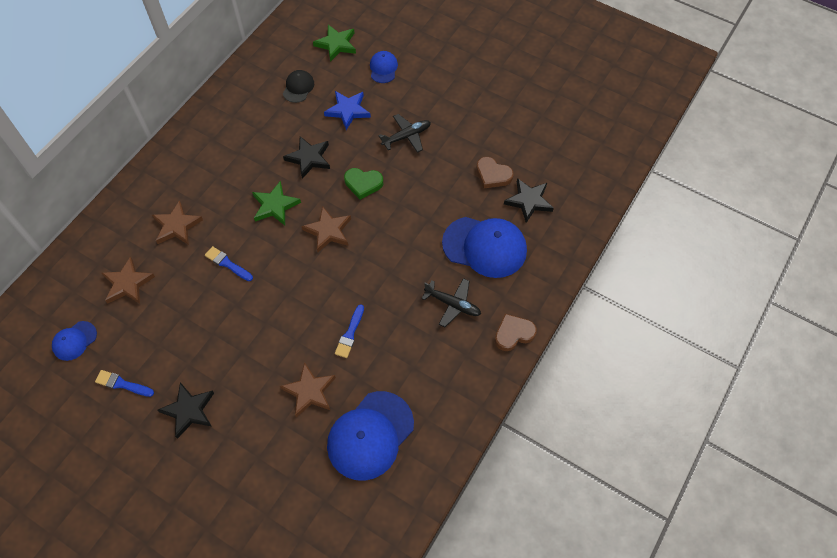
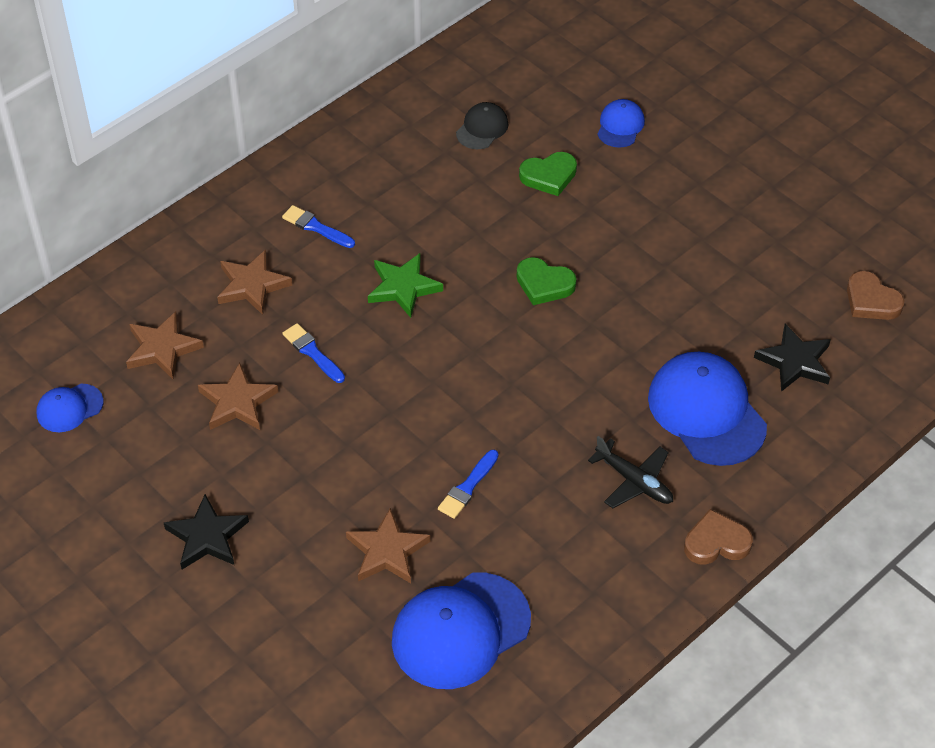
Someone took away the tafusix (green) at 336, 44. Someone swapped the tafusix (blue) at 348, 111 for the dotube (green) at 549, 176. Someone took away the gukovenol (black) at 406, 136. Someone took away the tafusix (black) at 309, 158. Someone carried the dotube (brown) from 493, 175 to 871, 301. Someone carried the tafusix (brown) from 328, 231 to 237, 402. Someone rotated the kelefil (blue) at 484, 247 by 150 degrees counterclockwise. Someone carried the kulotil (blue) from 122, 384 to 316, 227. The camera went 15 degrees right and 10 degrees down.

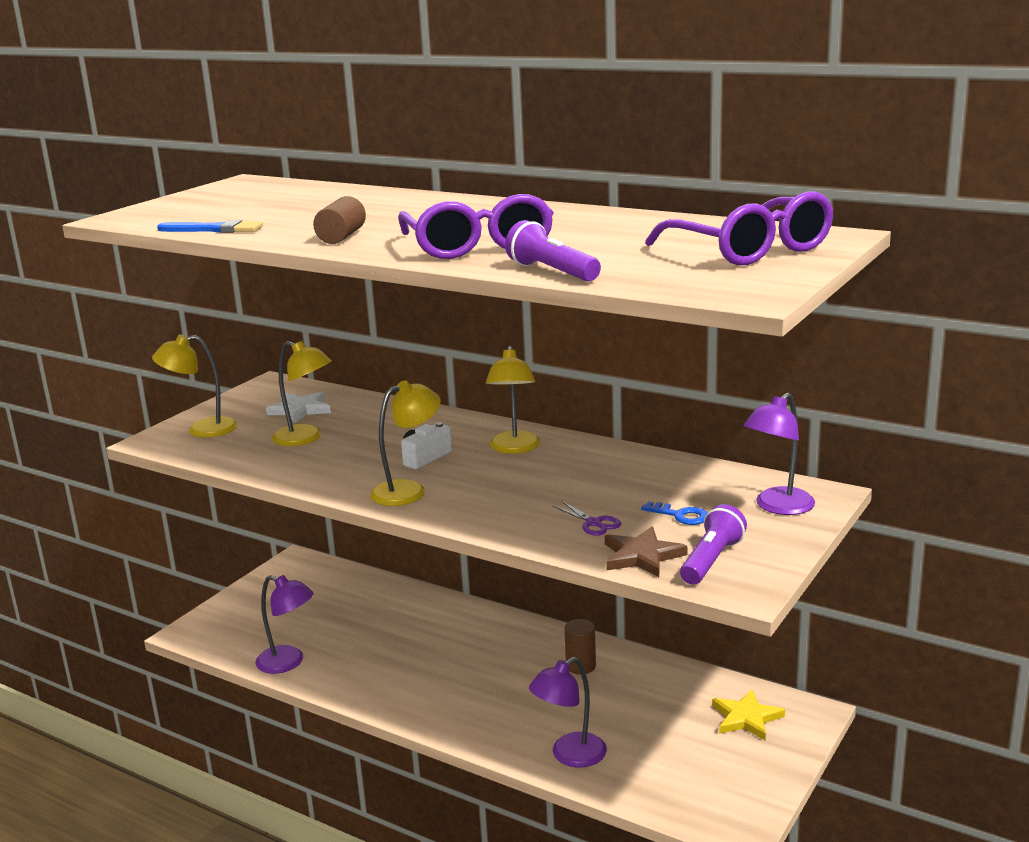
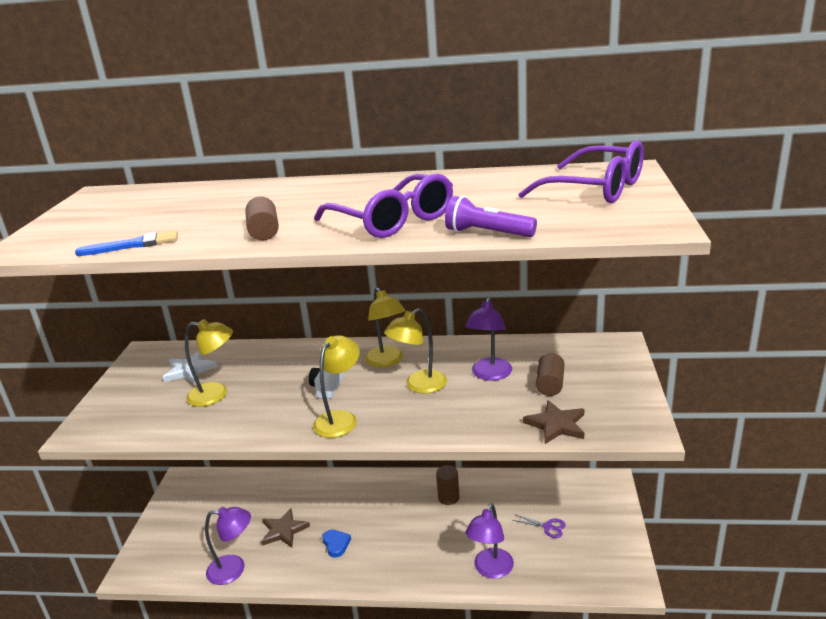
Someone carried the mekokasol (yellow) from 202, 429 to 419, 386. Someone carried the mekokasol (purple) from 778, 507 to 489, 374. Someone carried the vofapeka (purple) from 593, 523 to 547, 527. Someone swapped the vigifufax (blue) at 680, 515 for the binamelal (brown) at 550, 384. Someone took away the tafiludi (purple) at 711, 560. Someone took away the tafusix (yellow) at 746, 718. Someone put down the tafusix (brown) at 284, 530. Someone put down the dotube (blue) at 336, 544. The camera went 25 degrees left and 5 degrees up.

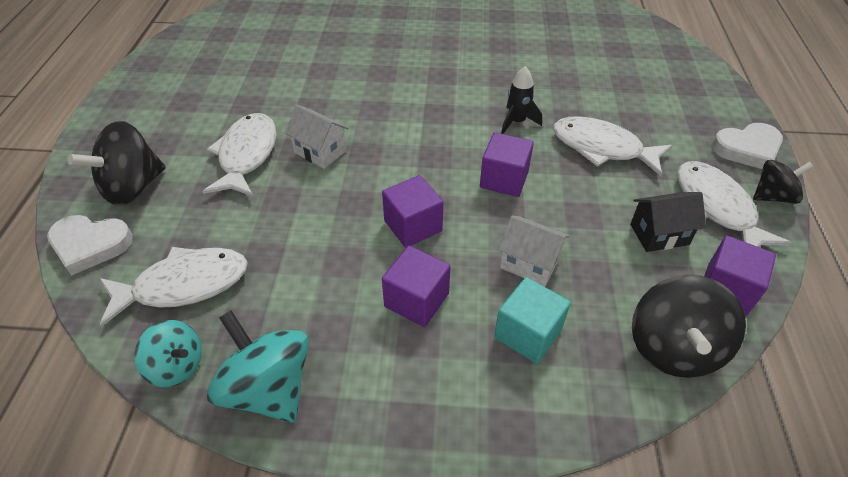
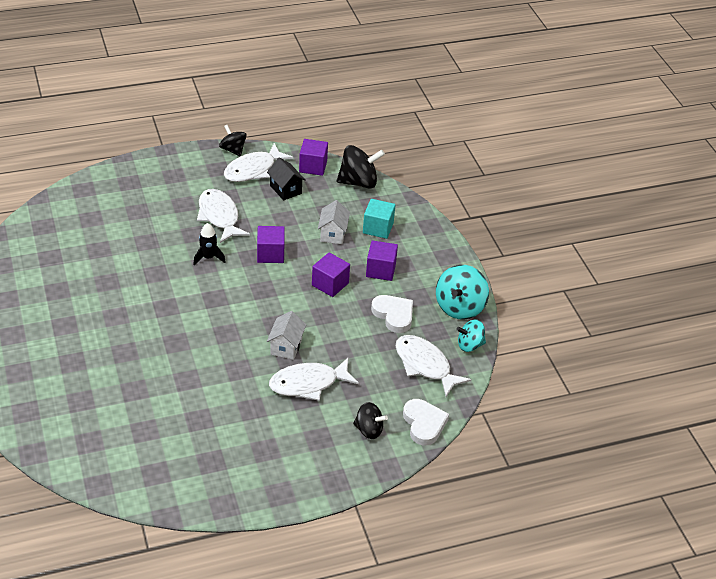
Someone rotated the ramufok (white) at 602, 148 by 150 degrees clockwise. Someone scaled the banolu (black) at 133, 187 by 0.62. Someone carried the dotube (white) from 747, 149 to 394, 315. Someone rotated the banolu (turquoise) at 177, 366 by 105 degrees counterclockwise. The camera went 115 degrees left and 5 degrees down.

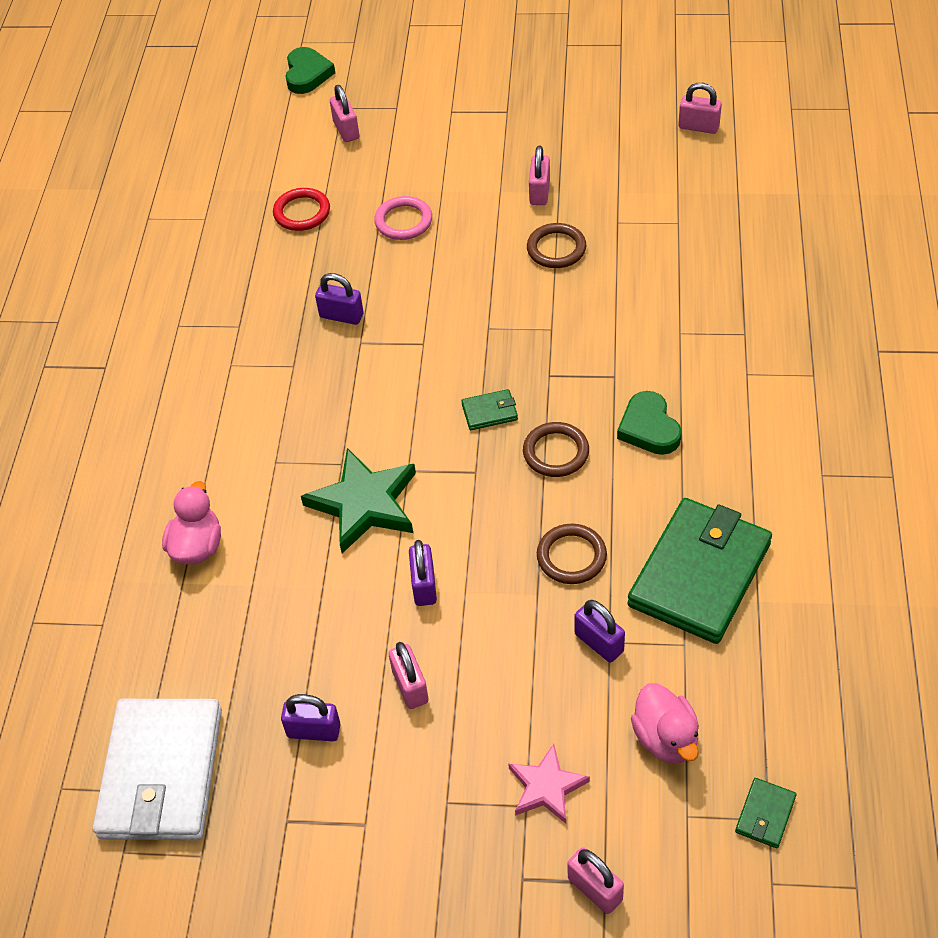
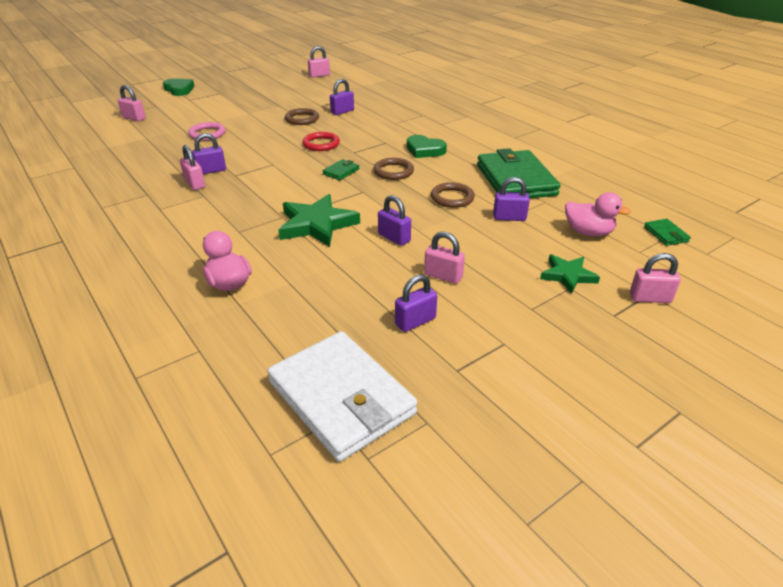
Someone carried the dotube (green) from 307, 74 to 179, 90. Someone carried the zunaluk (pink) from 539, 192 to 195, 184. Someone carried the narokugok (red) from 302, 212 to 321, 144. Someone repainted the tafusix (pink) at 546, 787, which became the tafusix (green) at 568, 275. Someone put down the zunaluk (purple) at 342, 111. The camera went 45 degrees left and 15 degrees down.

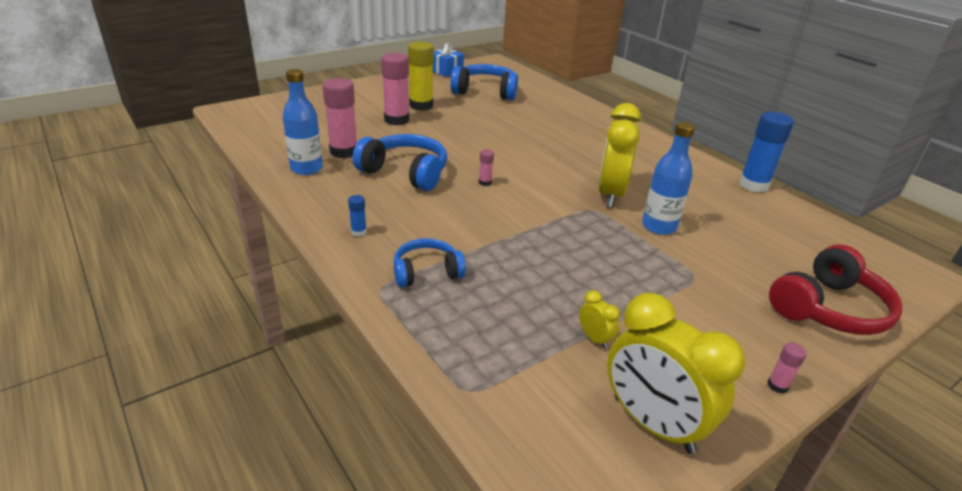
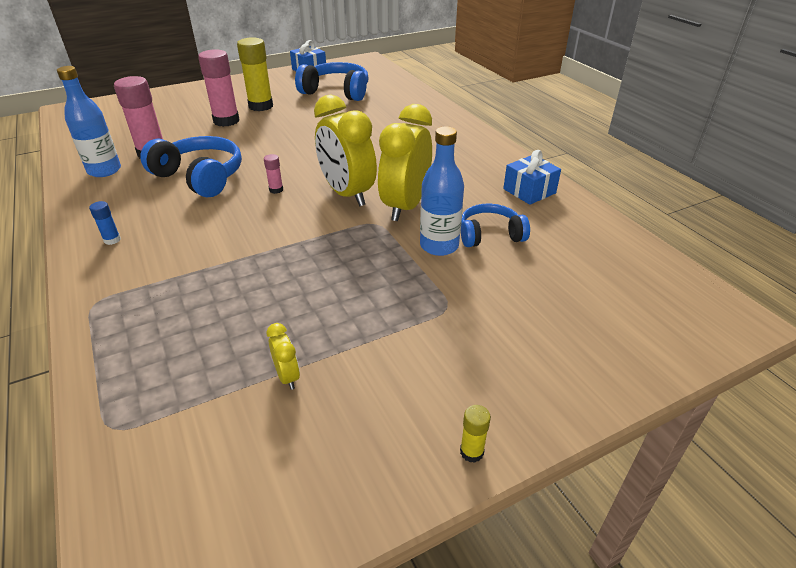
Someone took away the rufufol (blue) at 753, 185. Someone carried the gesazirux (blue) from 426, 272 to 490, 235. Someone took away the gesazirux (red) at 828, 308. Someone carried the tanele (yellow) from 652, 424 to 347, 194. Someone repainted the rufufol (pink) at 777, 386, which became the rufufol (yellow) at 471, 452. Someone put down the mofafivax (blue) at 529, 191. The camera went 10 degrees right and 5 degrees up.

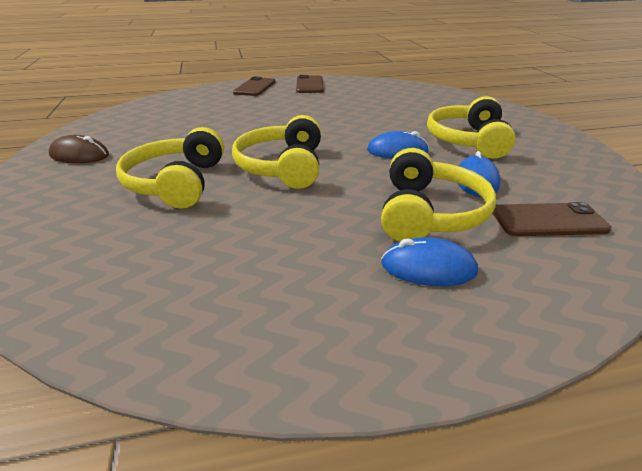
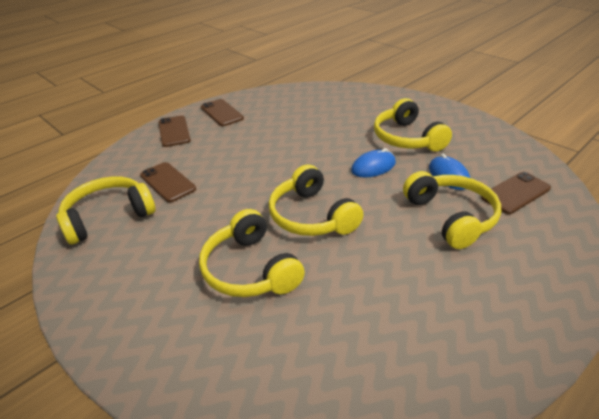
Someone took away the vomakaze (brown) at 79, 155. Someone took away the vomakaze (blue) at 428, 267. Someone put down the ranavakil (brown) at 168, 182. Someone put down the gesazirux (yellow) at 108, 217. The camera went 30 degrees left and 5 degrees up.

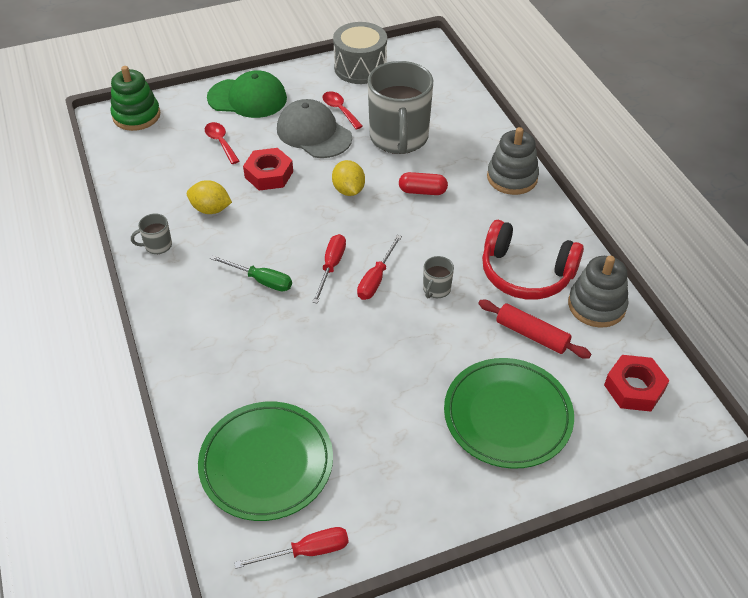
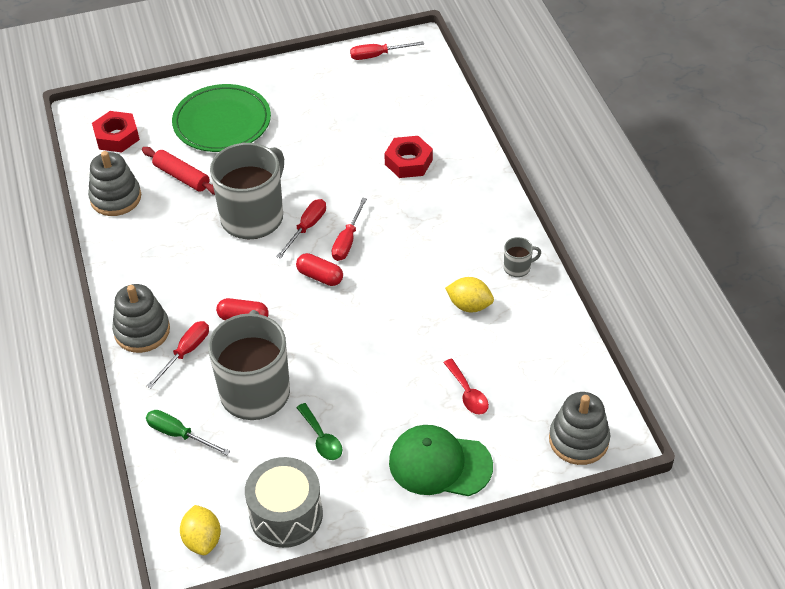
Someone repainted the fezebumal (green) at 136, 116, which became the fezebumal (grey) at 578, 440. Someone repainted the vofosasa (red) at 340, 110, which became the vofosasa (green) at 321, 438. Someone took away the kelefil (grey) at 314, 133. Someone carried the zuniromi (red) from 269, 174 to 408, 162. Someone carried the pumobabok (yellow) from 348, 190 to 202, 540. Someone took away the gesazirux (red) at 526, 273. Someone carried the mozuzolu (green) from 261, 280 to 179, 434. Someone scaled the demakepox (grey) at 436, 289 by 2.45. Someone took away the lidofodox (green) at 266, 463. Someone put down the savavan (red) at 320, 276. Someone put down the mozuzolu (red) at 186, 352. The camera went 175 degrees left and 0 degrees up.

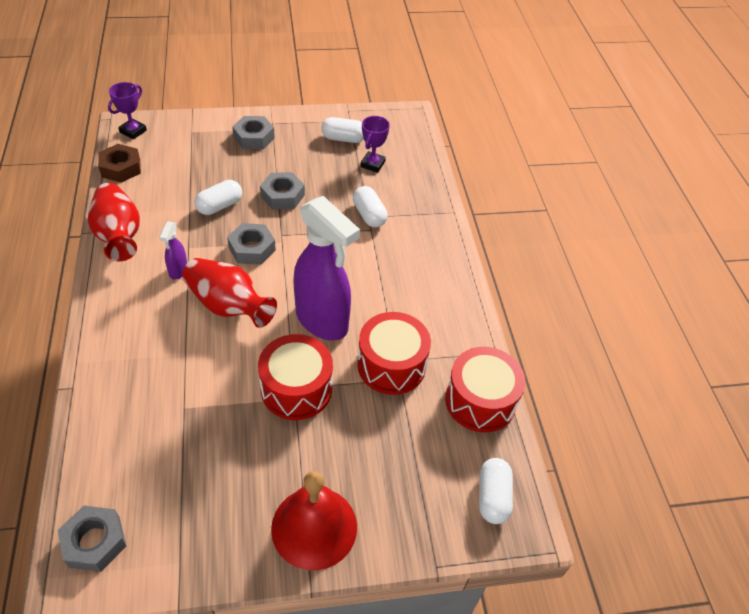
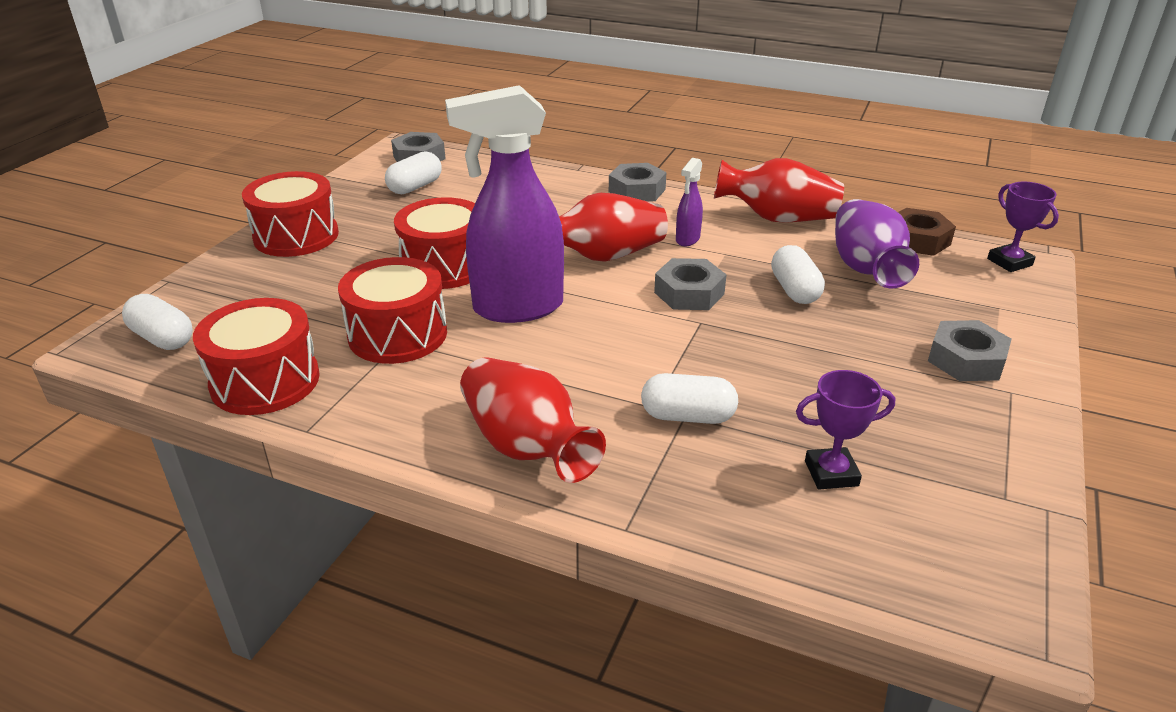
Someone rotated the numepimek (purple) at 372, 164 by 60 degrees counterclockwise. Someone carried the savavan (white) from 343, 139 to 415, 187. Someone carried the zuniromi (grey) from 282, 196 to 637, 190. Someone rotated the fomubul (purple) at 178, 271 by 105 degrees counterclockwise. Someone swapped the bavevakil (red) at 314, 527 for the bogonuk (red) at 296, 236. Someone put down the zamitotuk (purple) at 865, 268. Someone put down the zamitotuk (red) at 526, 446. The camera went 125 degrees right and 15 degrees down.

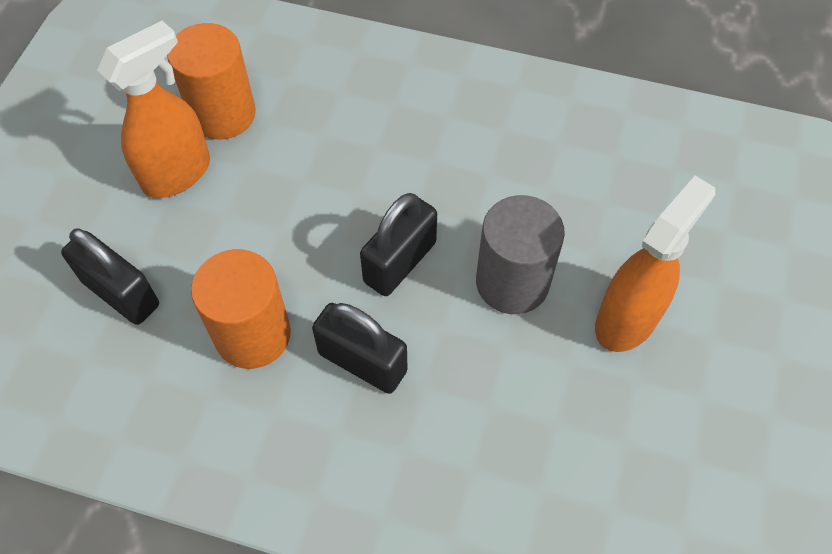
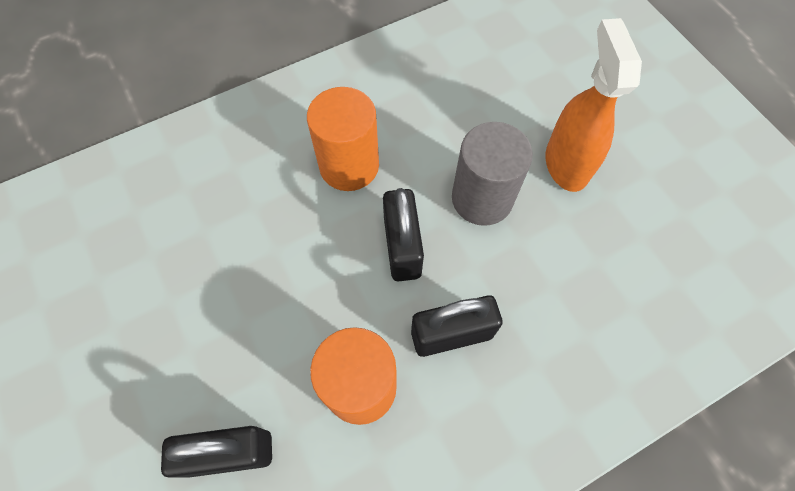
Someone took away the fomubul (orange) at 177, 173. Someone carried the binamelal (orange) from 222, 114 to 349, 166. The camera went 45 degrees left and 5 degrees up.

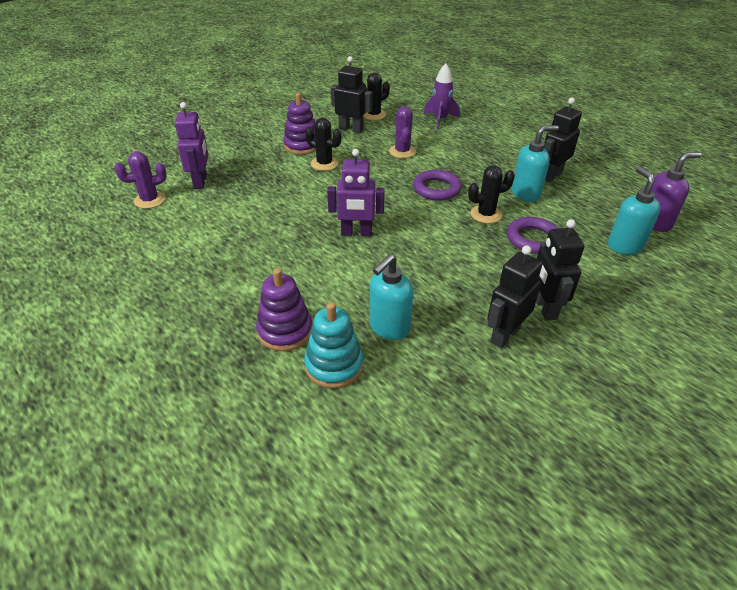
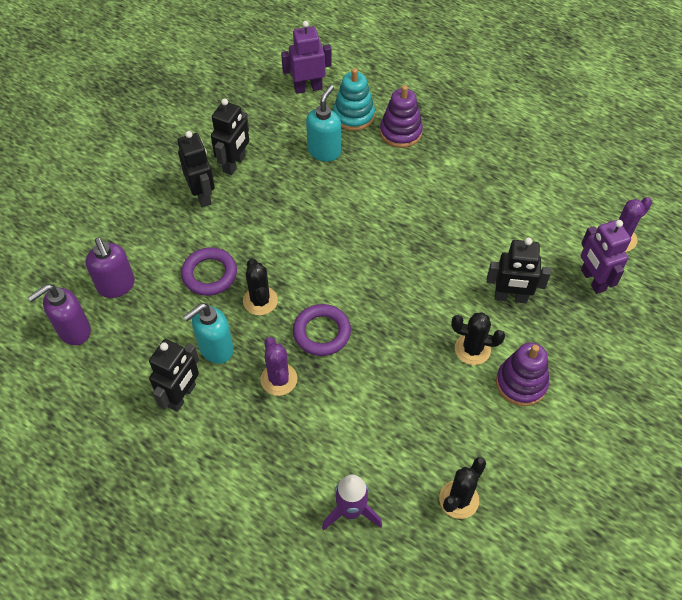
Someone carried the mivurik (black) from 351, 129 to 510, 297. Someone carried the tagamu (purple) from 402, 151 to 279, 379. Someone carried the mivurik (purple) from 356, 233 to 308, 88. Someone rotated the tagamu (black) at 486, 214 by 75 degrees counterclockwise. Someone repainted the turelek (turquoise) at 624, 246, which became the turelek (purple) at 116, 286. The camera went 165 degrees right and 15 degrees up.

